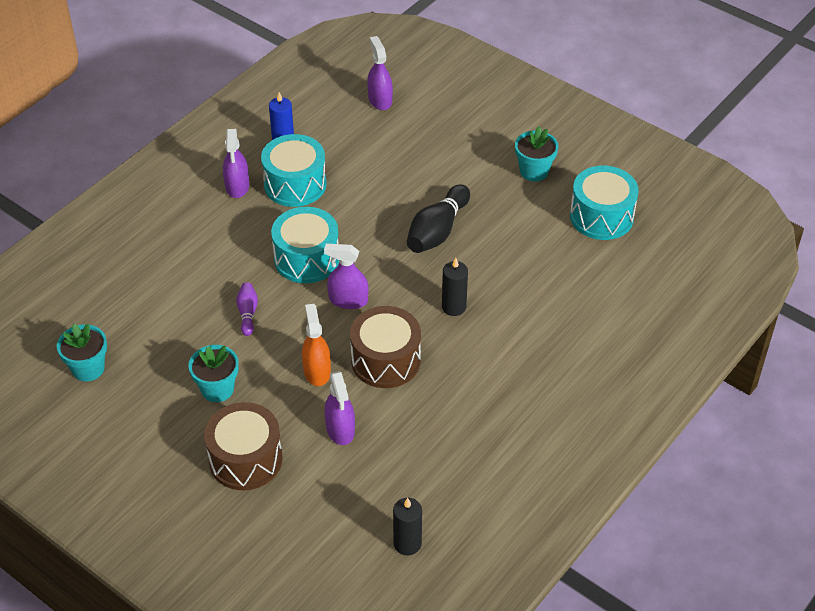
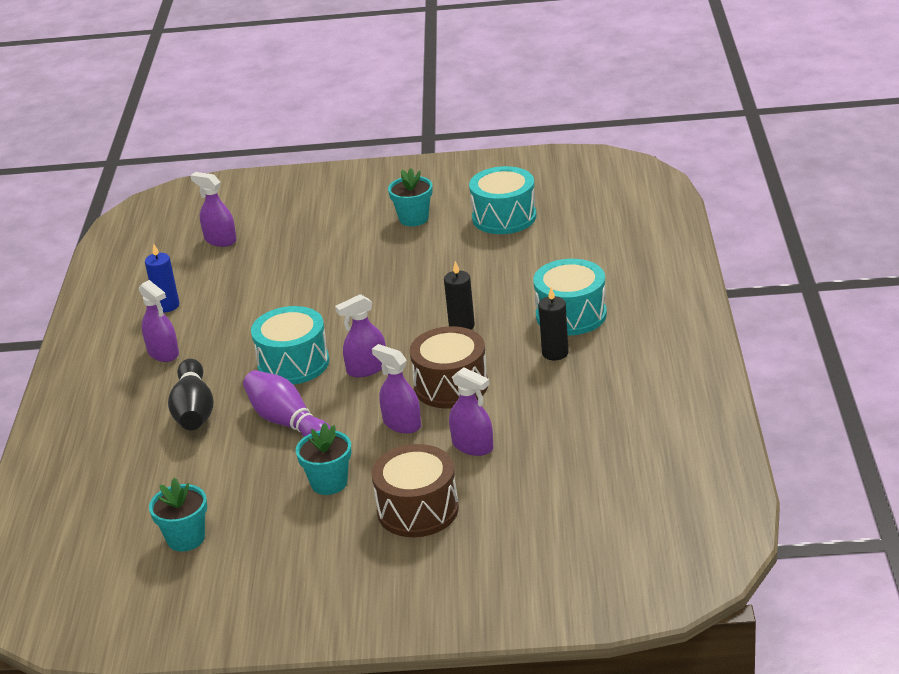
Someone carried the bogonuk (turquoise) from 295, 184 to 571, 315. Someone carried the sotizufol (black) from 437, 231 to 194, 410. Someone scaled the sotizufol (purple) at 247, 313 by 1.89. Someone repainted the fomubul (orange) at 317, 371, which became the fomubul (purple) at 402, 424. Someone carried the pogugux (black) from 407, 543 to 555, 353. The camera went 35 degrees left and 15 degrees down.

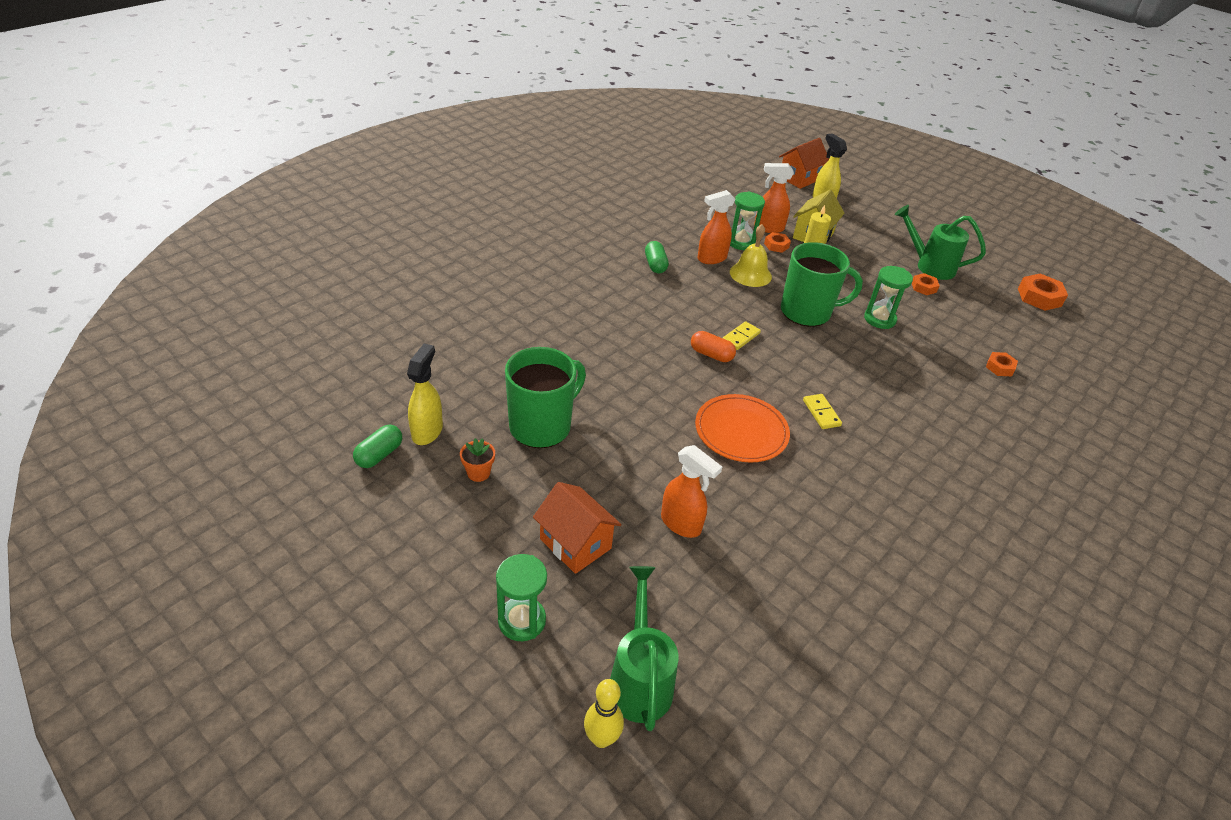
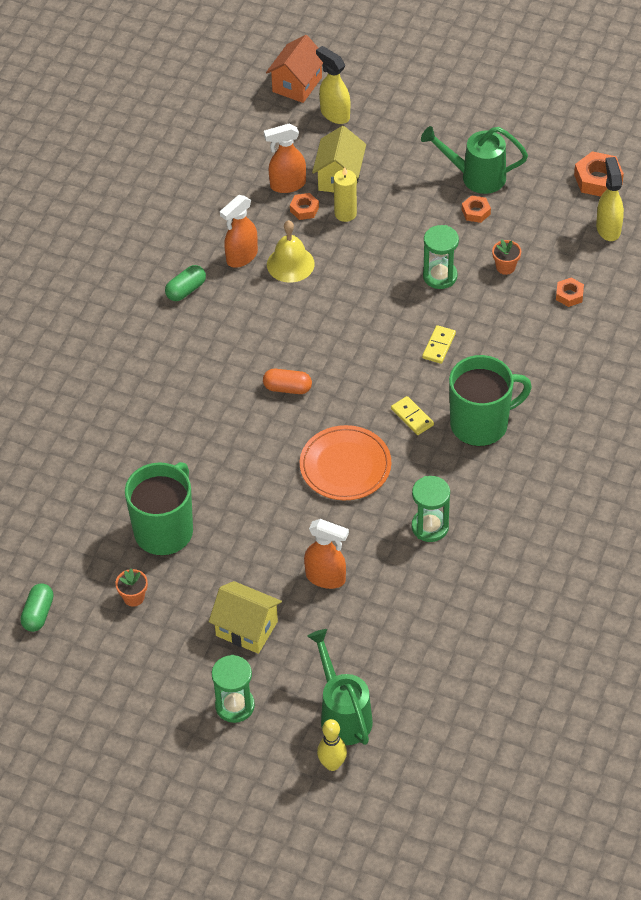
Someone carried the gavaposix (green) from 741, 242 to 430, 527. Someone rotated the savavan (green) at 655, 265 by 75 degrees clockwise. Someone carried the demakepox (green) from 807, 312 to 481, 424. Someone carried the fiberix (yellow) from 741, 337 to 439, 346. Someone carried the fomubul (yellow) from 427, 431 to 608, 228. Someone repainted the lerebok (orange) at 575, 543, which became the lerebok (yellow) at 246, 628. Someone put down the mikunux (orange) at 505, 267. The camera went 15 degrees left and 10 degrees up.

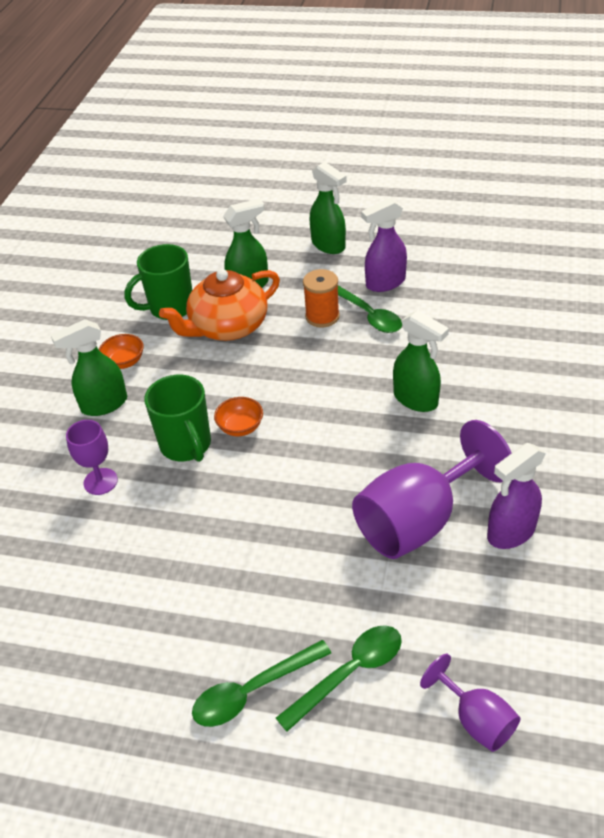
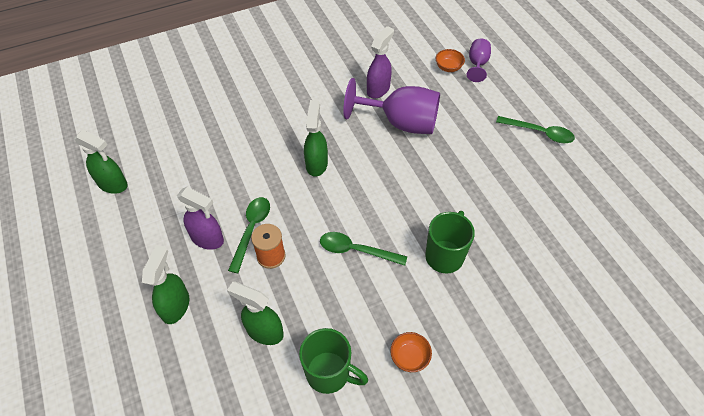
Someone took away the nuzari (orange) at 227, 327. Someone carried the fomubul (green) from 103, 404 to 113, 184. Someone carried the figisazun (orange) from 240, 427 to 448, 67. Someone took away the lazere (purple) at 100, 481. Someone rotated the fomubul (purple) at 510, 532 by 75 degrees counterclockwise. Someone carried the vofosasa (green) from 349, 673 to 356, 250. The camera went 130 degrees left and 10 degrees up.

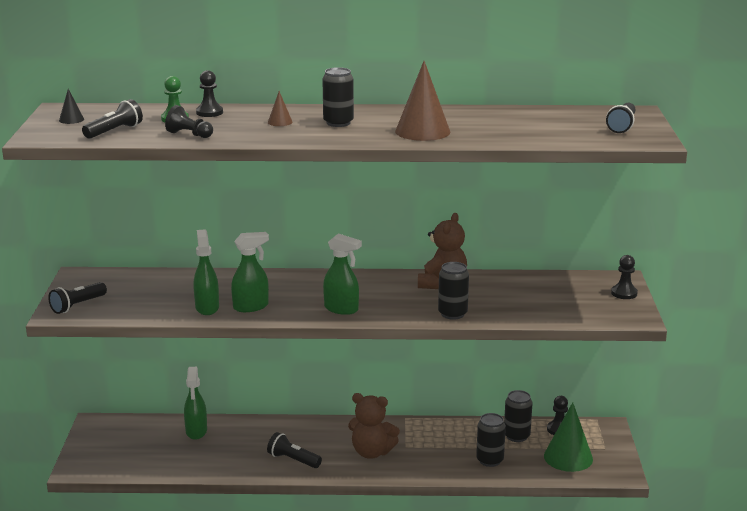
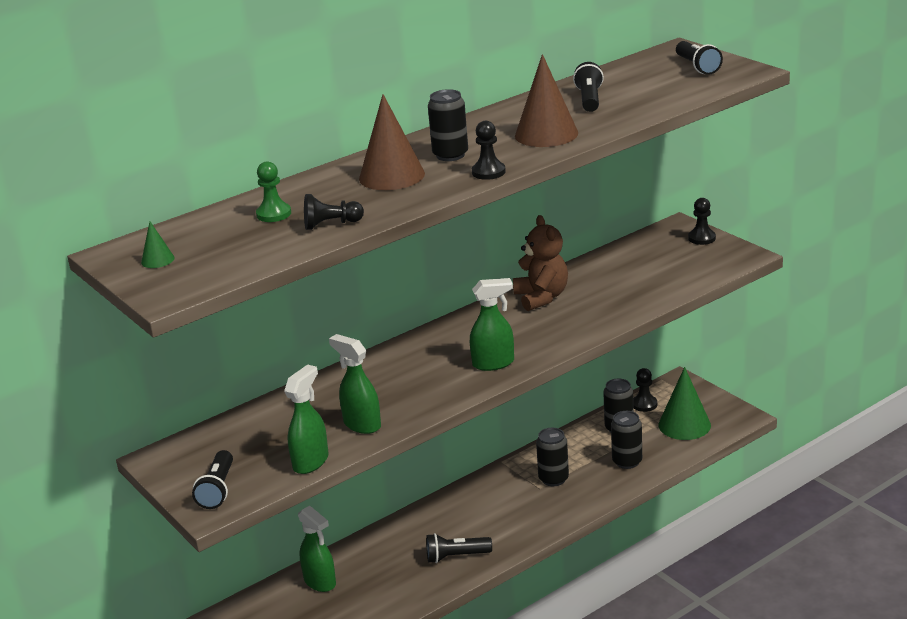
Someone carried the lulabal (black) from 209, 112 to 488, 172. Someone repainted the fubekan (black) at 71, 120, which became the fubekan (green) at 157, 260. Someone scaled the fubekan (brown) at 280, 122 by 2.17. Someone carried the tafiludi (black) from 114, 131 to 589, 99. Someone carried the fomubul (green) from 251, 307 to 311, 462. Someone carried the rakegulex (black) from 452, 314 to 553, 479. Someone took away the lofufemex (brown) at 371, 452. The camera went 35 degrees left and 5 degrees up.

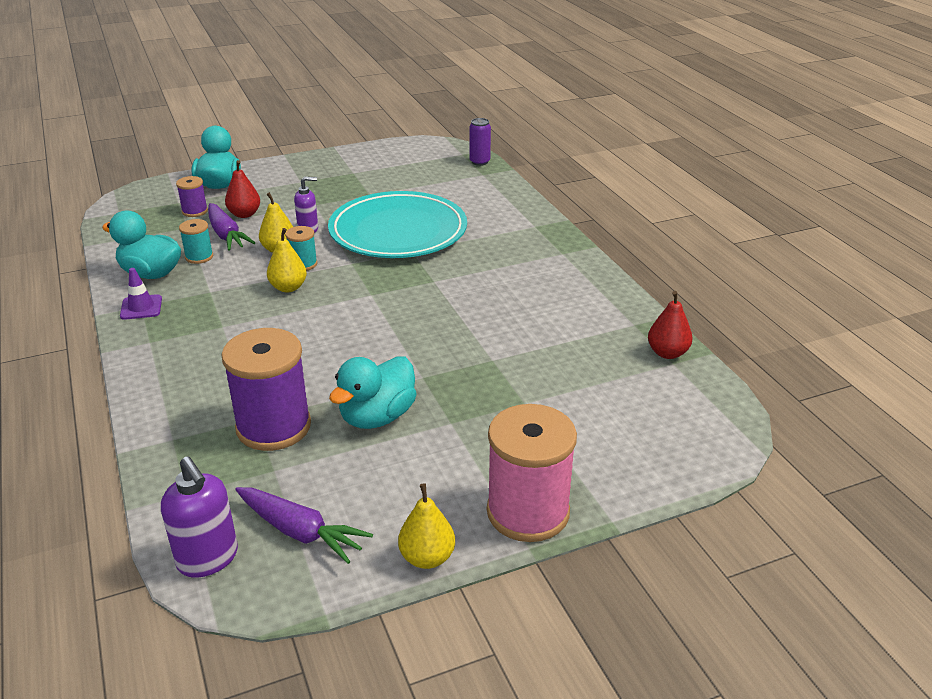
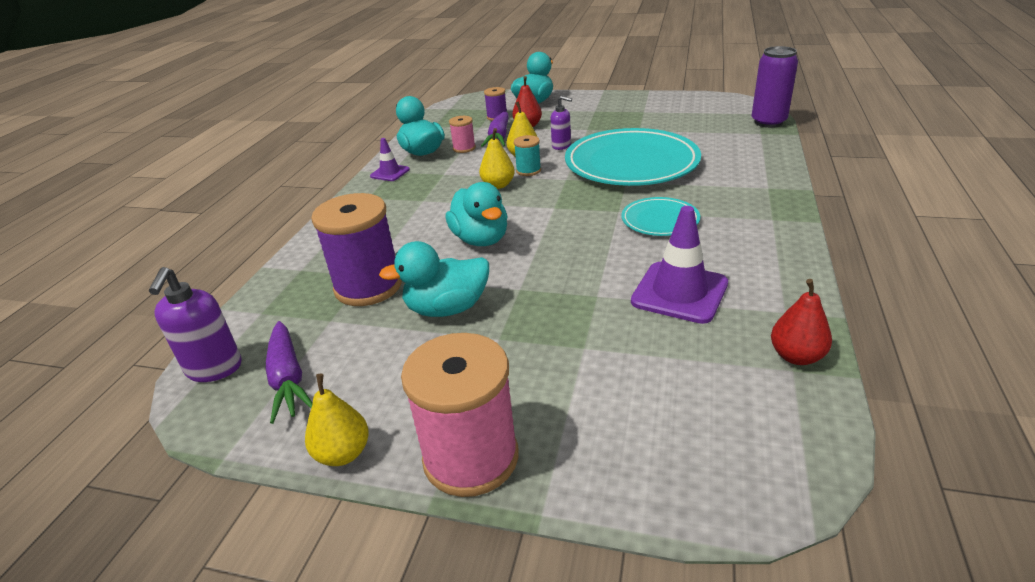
Someone scaled the rakegulex (purple) at 479, 162 by 1.62. Someone repainted the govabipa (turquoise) at 199, 257, which became the govabipa (pink) at 464, 148. Someone put down the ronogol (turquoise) at 481, 239. Someone put down the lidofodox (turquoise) at 660, 220. Someone put down the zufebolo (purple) at 679, 292. The camera went 40 degrees right and 0 degrees up.

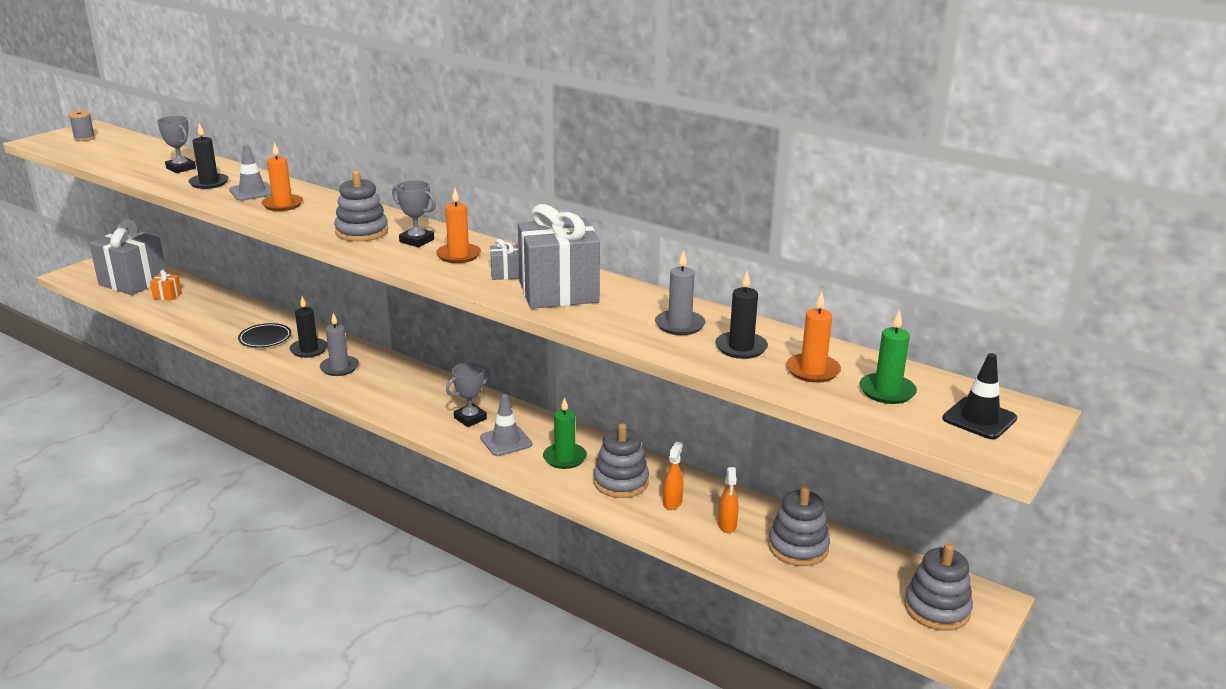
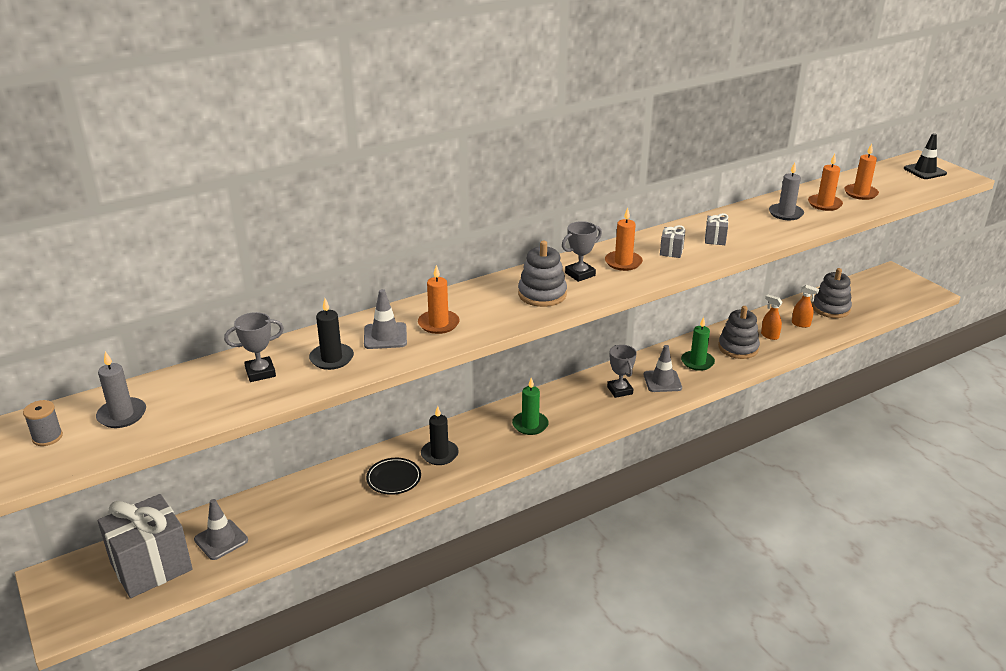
Someone scaled the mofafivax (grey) at 558, 292 by 0.41. Someone swapped the mofafivax (orange) at 167, 295 for the zufebolo (grey) at 221, 540. Someone repainted the pogugux (black) at 741, 348, which became the pogugux (orange) at 824, 204. Someone carried the pogugux (green) from 887, 391 to 530, 425. Someone carried the pogugux (grey) from 339, 368 to 122, 415. Someone took away the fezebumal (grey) at 937, 609. The camera went 65 degrees left and 5 degrees up.

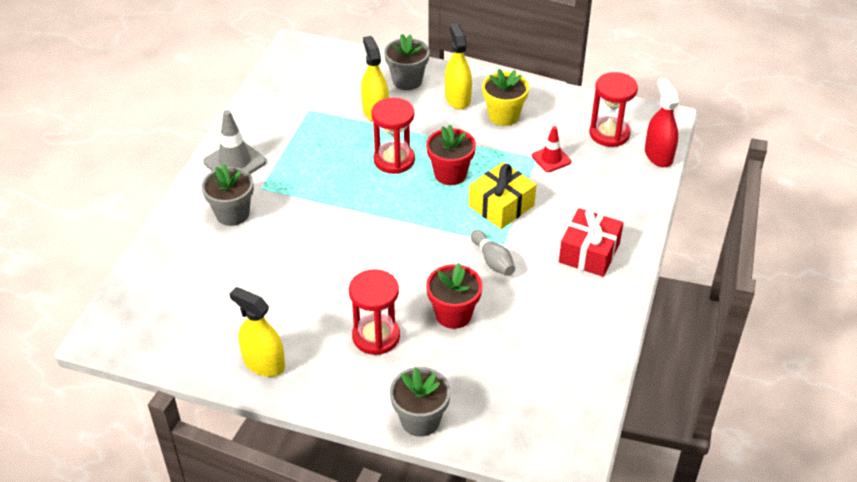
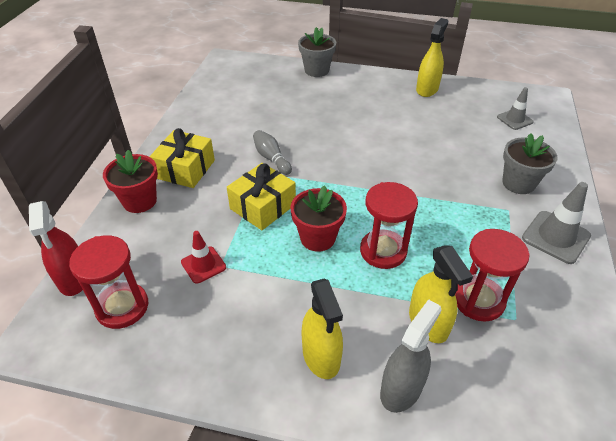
Someone swapped the mikunux (grey) at 407, 81 for the fomubul (grey) at 401, 389. Someone took away the mikunux (yellow) at 503, 116. Someone repainted the mofafivax (red) at 589, 253, which became the mofafivax (yellow) at 185, 169. Someone carried the mikunux (red) from 453, 314 to 140, 201. Someone carried the gavaposix (red) from 376, 336 to 478, 300. Someone rotated the fomubul (yellow) at 264, 363 by 90 degrees counterclockwise. Someone put down the zufebolo (grey) at 514, 119. The camera went 175 degrees right and 0 degrees up.

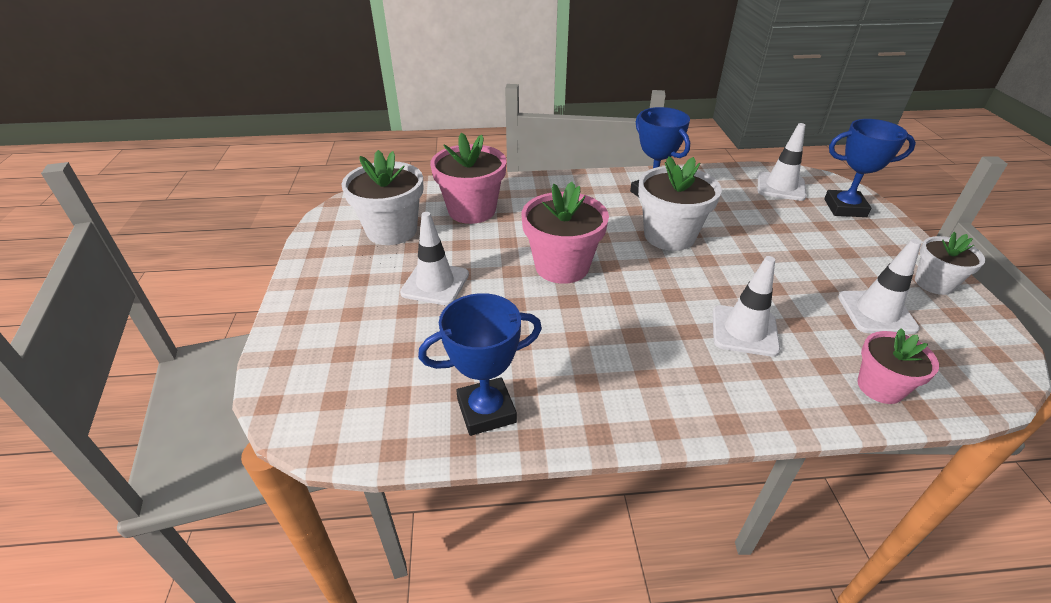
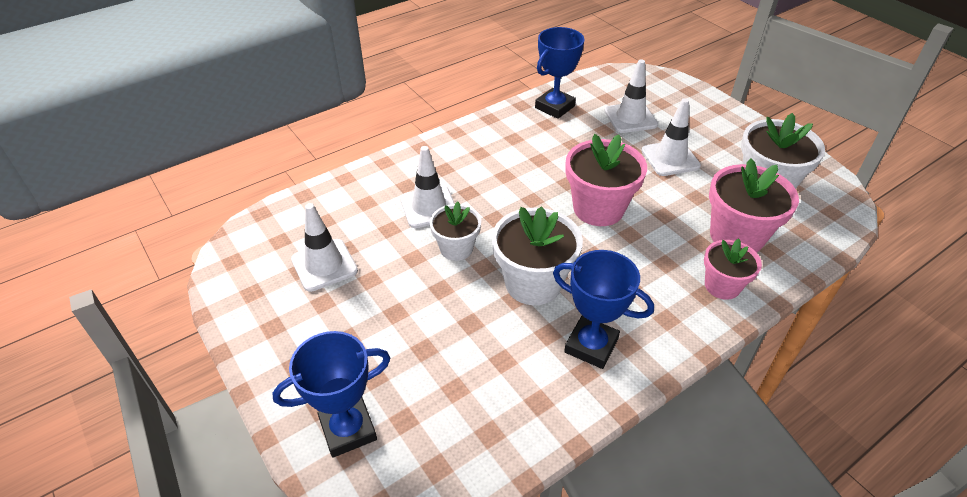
Someone carried the zufebolo (white) from 780, 187 to 630, 118. Someone carried the mikunux (white) from 933, 283 to 456, 248. Someone carried the mikunux (pink) from 880, 387 to 722, 286. The camera went 150 degrees right and 5 degrees up.

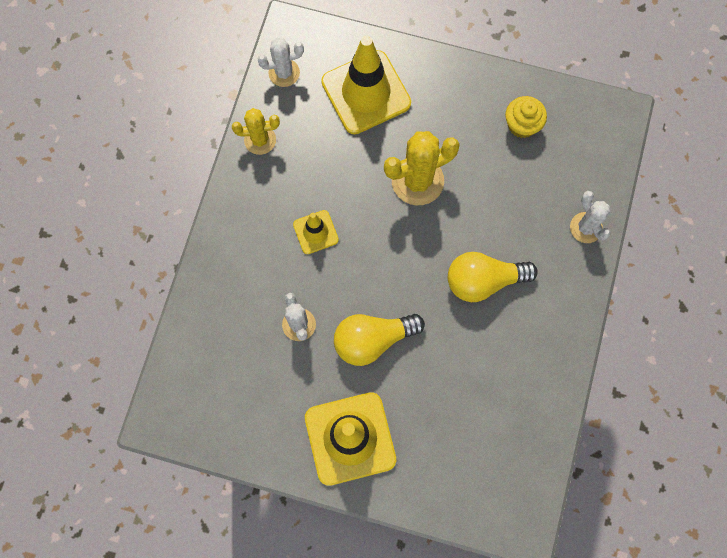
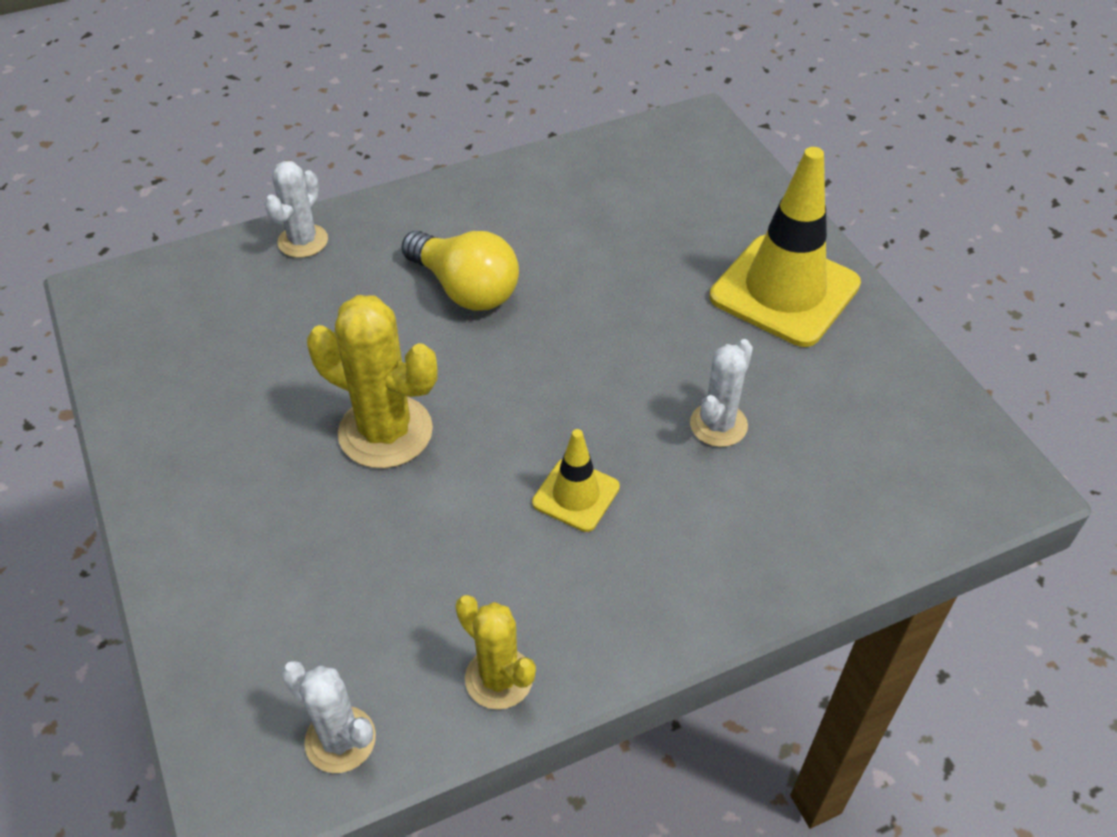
Someone took away the zufebolo (yellow) at 366, 92. Someone took away the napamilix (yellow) at 522, 125. Someone took away the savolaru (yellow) at 372, 340. The camera went 130 degrees left and 25 degrees down.

